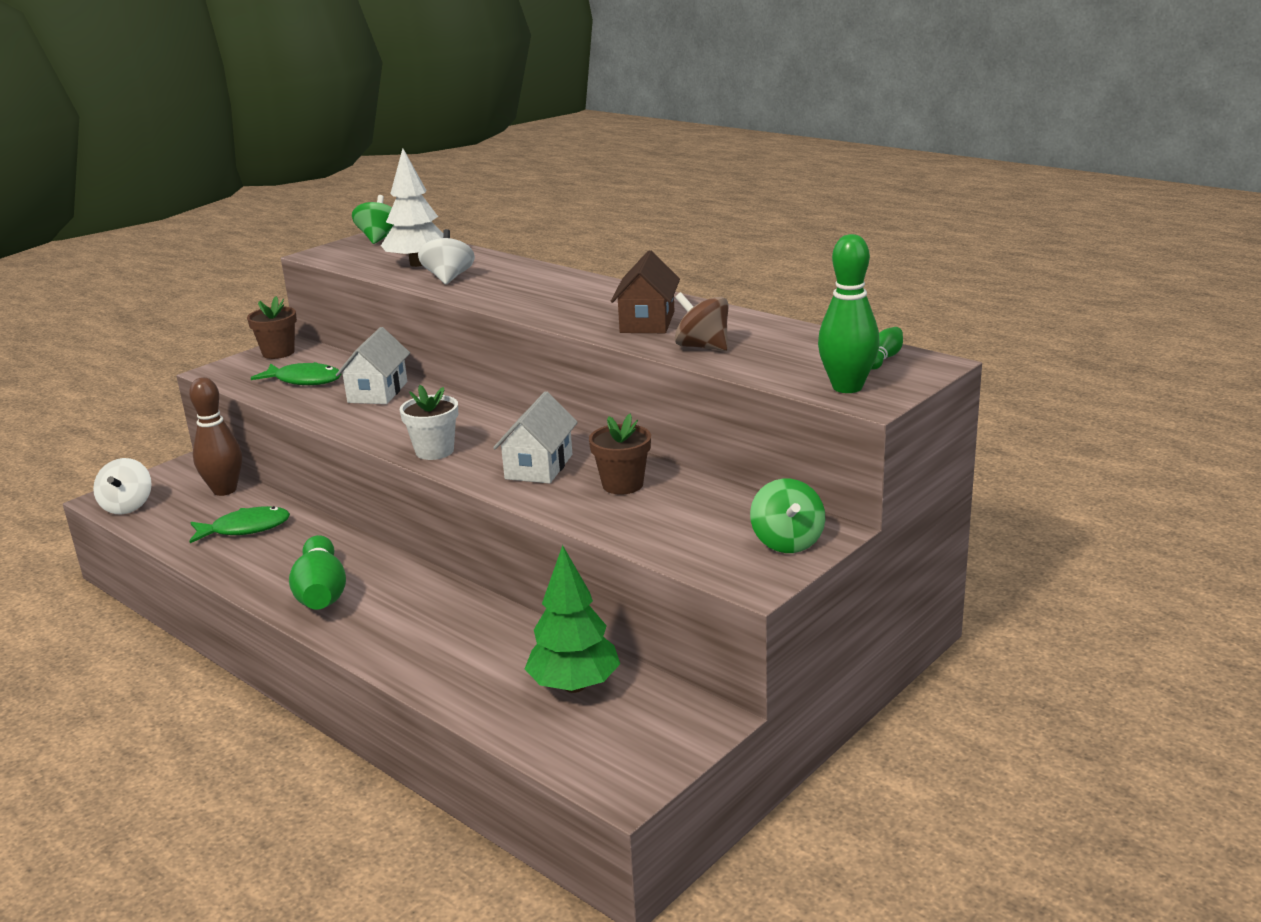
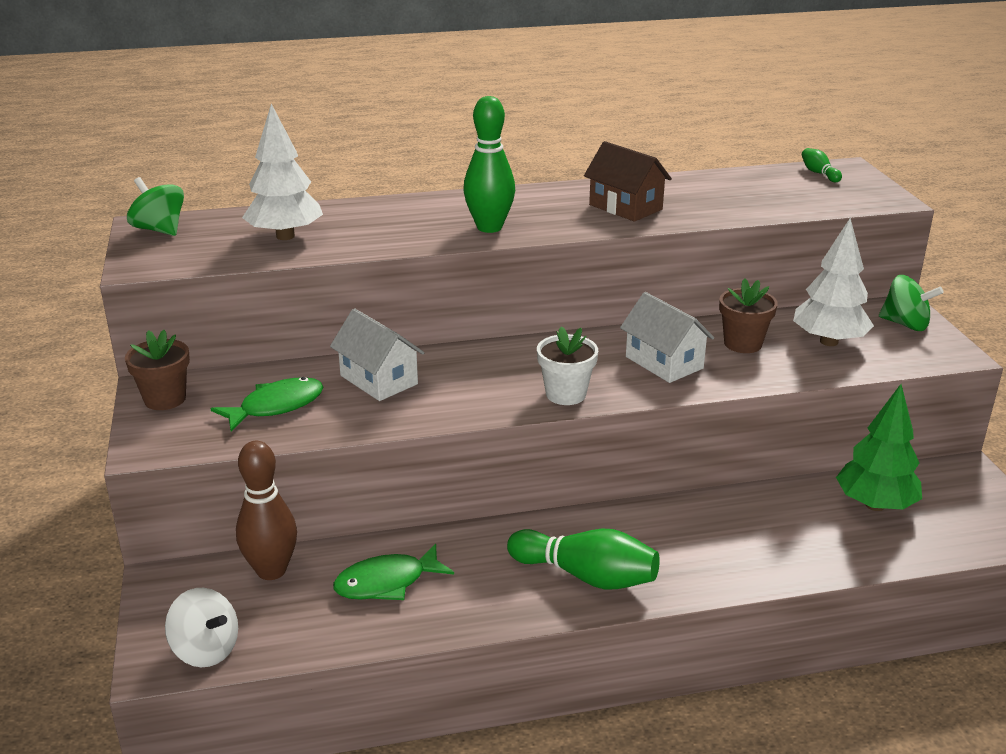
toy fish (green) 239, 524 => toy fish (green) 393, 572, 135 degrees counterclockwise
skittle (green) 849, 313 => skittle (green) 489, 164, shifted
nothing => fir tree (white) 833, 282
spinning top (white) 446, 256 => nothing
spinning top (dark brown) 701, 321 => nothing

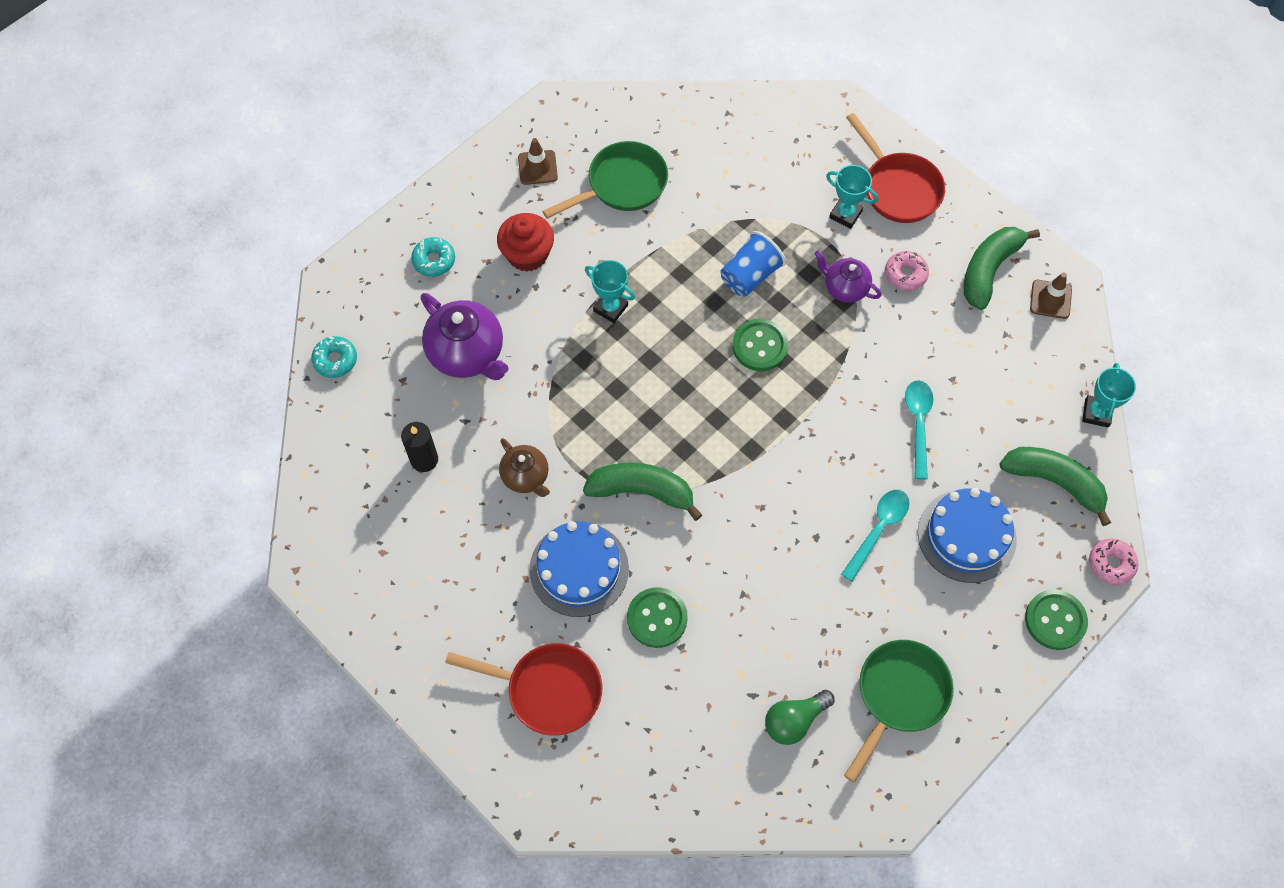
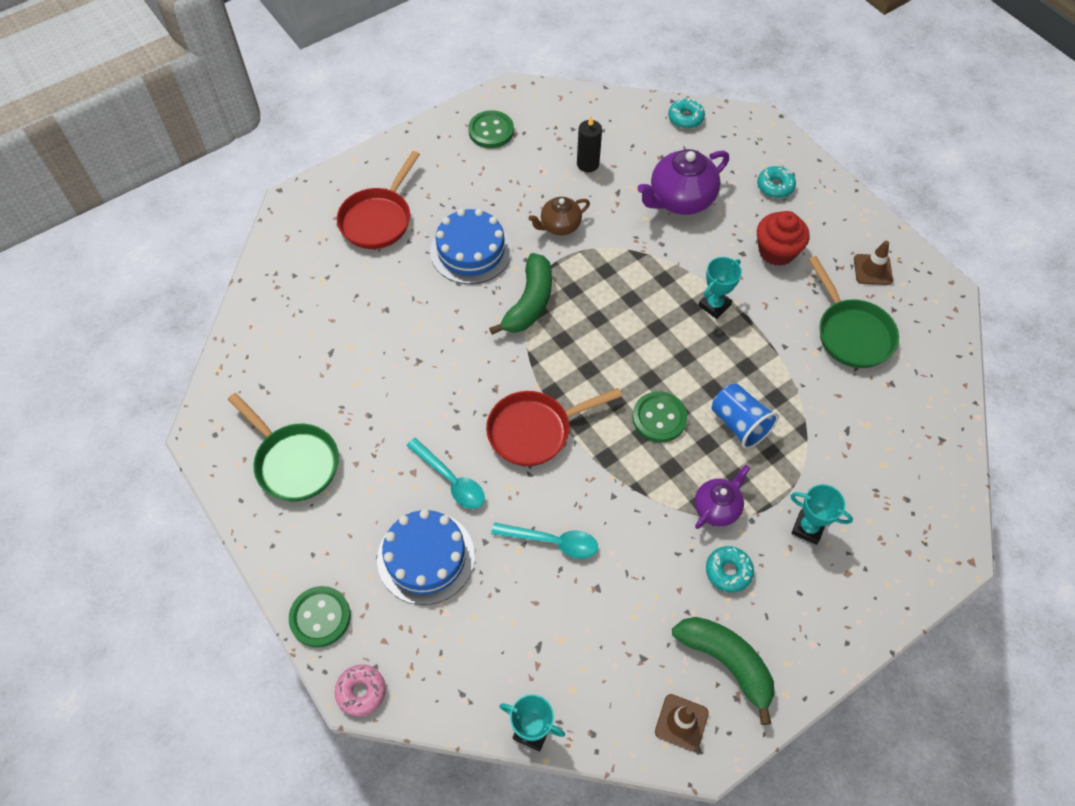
sewing button (green) 657, 617 => sewing button (green) 491, 129, shifted
frying pan (red) 895, 168 => frying pan (red) 554, 427, shifted
donut (rose-pink) 907, 271 => donut (aqua) 730, 569
award cup (aqua) 852, 197 => award cup (aqua) 822, 514, 75 degrees clockwise
lightbulb (green) 800, 717 => nothing
toy banana (green) 1055, 486 => nothing

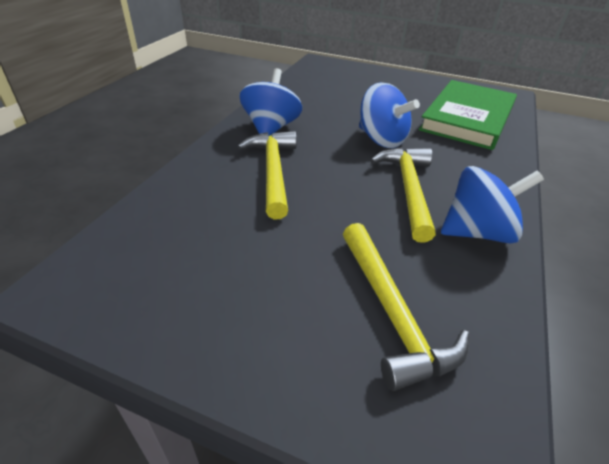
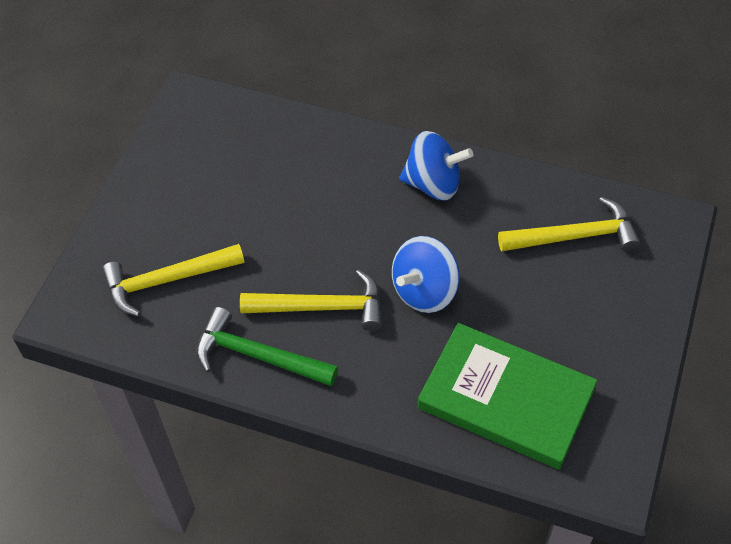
spinning top (cobalt) 492, 205 => claw hammer (green) 267, 347
claw hammer (yellow) 267, 175 => claw hammer (yellow) 569, 224, shifted

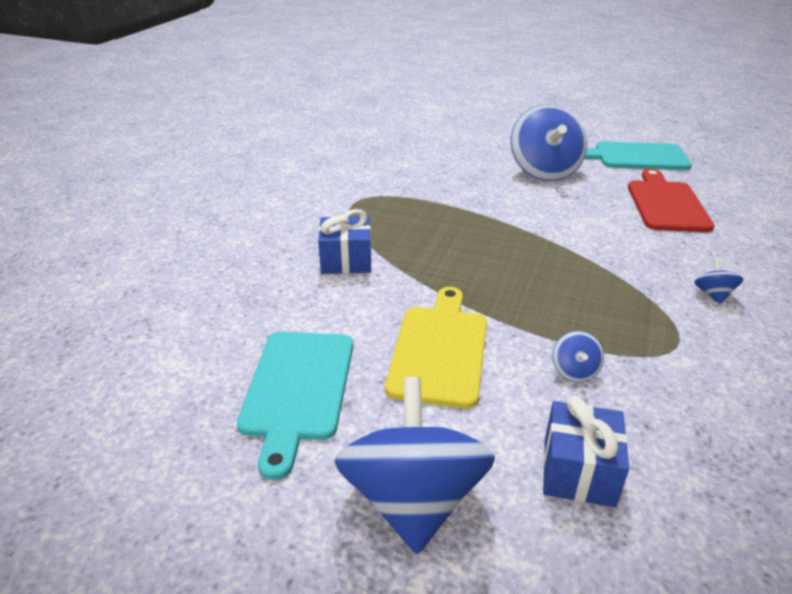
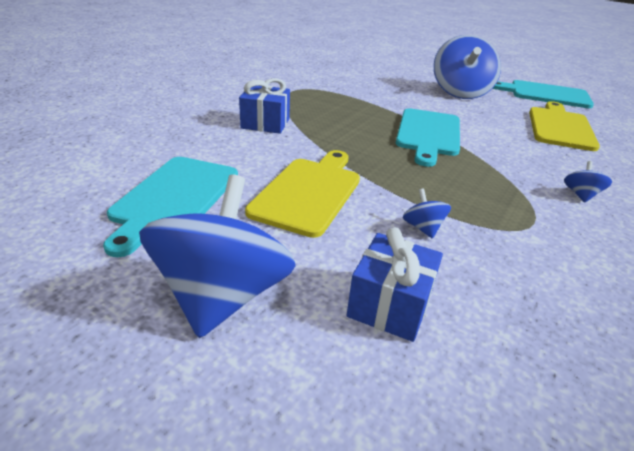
nothing => chopping board (aqua) 428, 137
spinning top (cobalt) 578, 356 => spinning top (cobalt) 427, 213, 150 degrees clockwise
chopping board (red) 671, 200 => chopping board (yellow) 564, 126

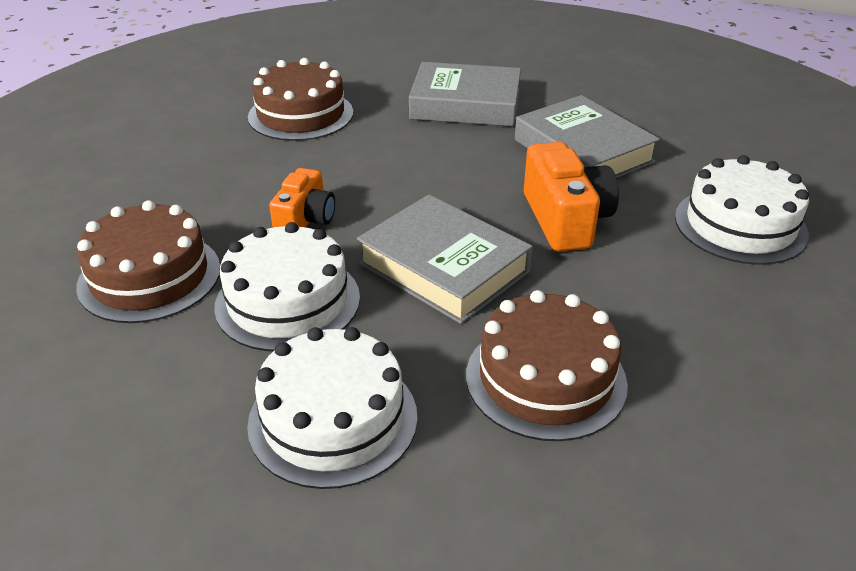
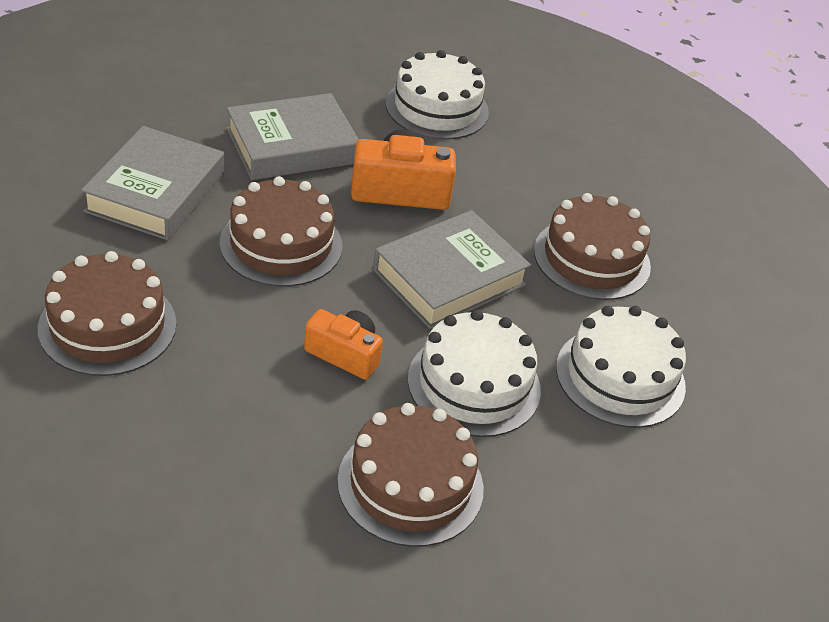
nothing => layer cake (dark brown) 281, 231

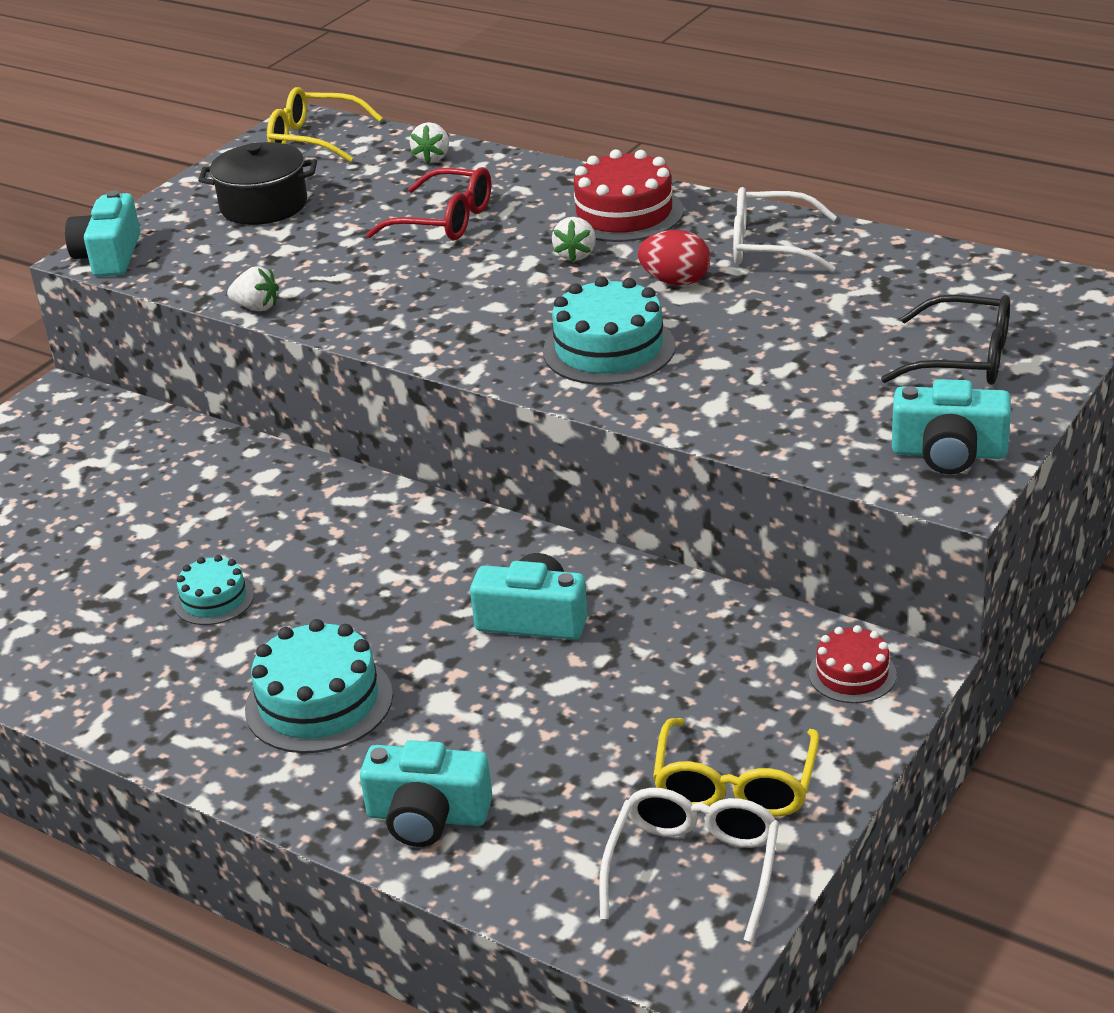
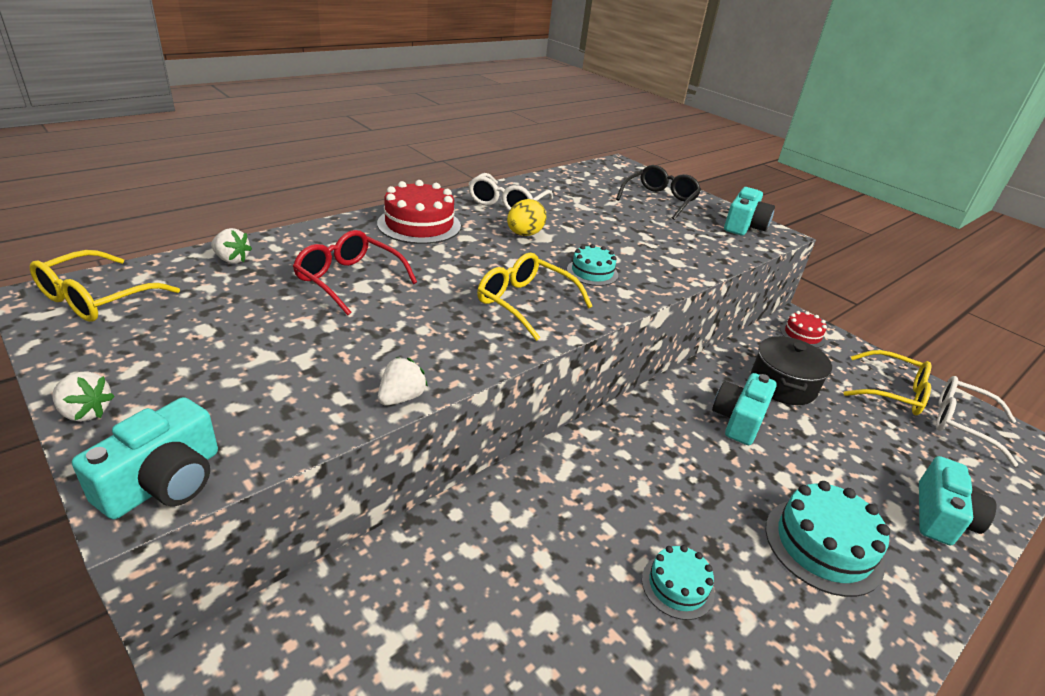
strawberry (white) 574, 239 => strawberry (white) 84, 396, shifted
camera (aqua) 102, 233 => camera (aqua) 145, 458, 75 degrees counterclockwise
eyeglasses (red) 428, 203 => eyeglasses (red) 355, 272, 90 degrees counterclockwise
nothing => eyeglasses (yellow) 535, 297
egg shape (red) 674, 258 => egg shape (yellow) 527, 217
layer cake (aqua) 609, 330 => layer cake (aqua) 592, 265, x0.58
cooking pot (ebony) 257, 183 => cooking pot (ebony) 791, 370, shifted

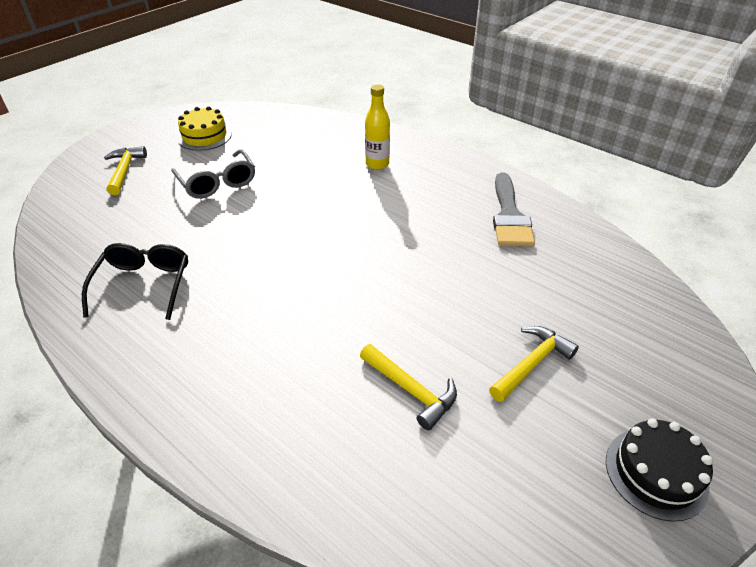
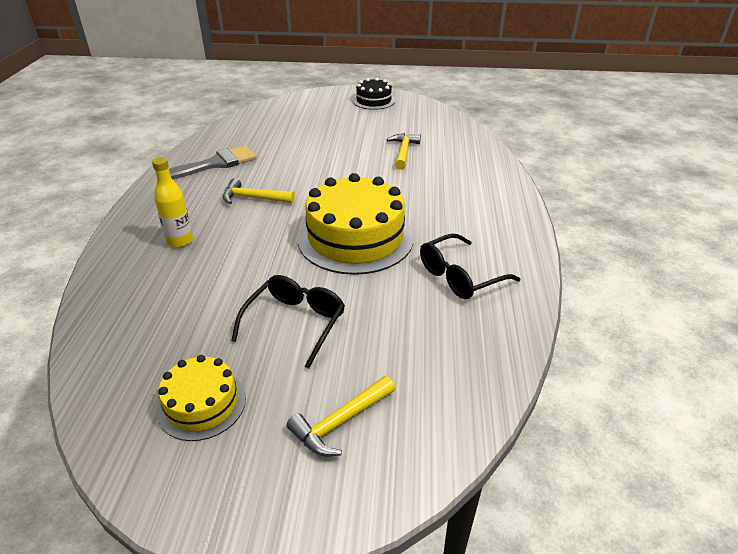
claw hammer (yellow) 534, 364 => claw hammer (yellow) 258, 191, shifted
eyeglasses (ash-grey) 213, 174 => eyeglasses (ebony) 288, 322
nothing => layer cake (yellow) 356, 224

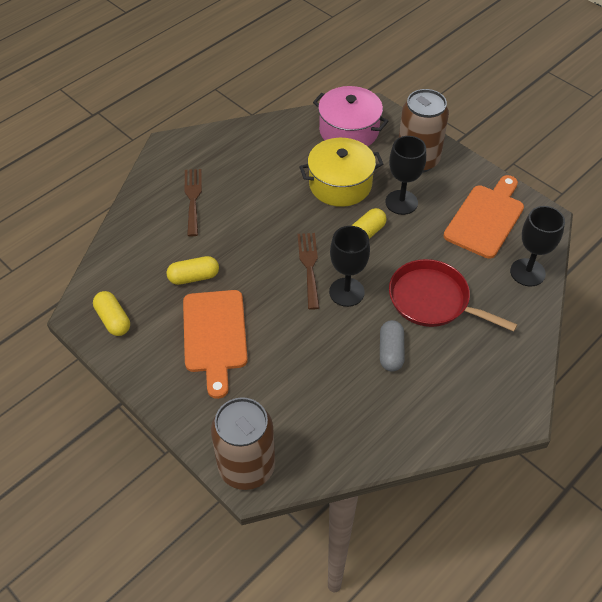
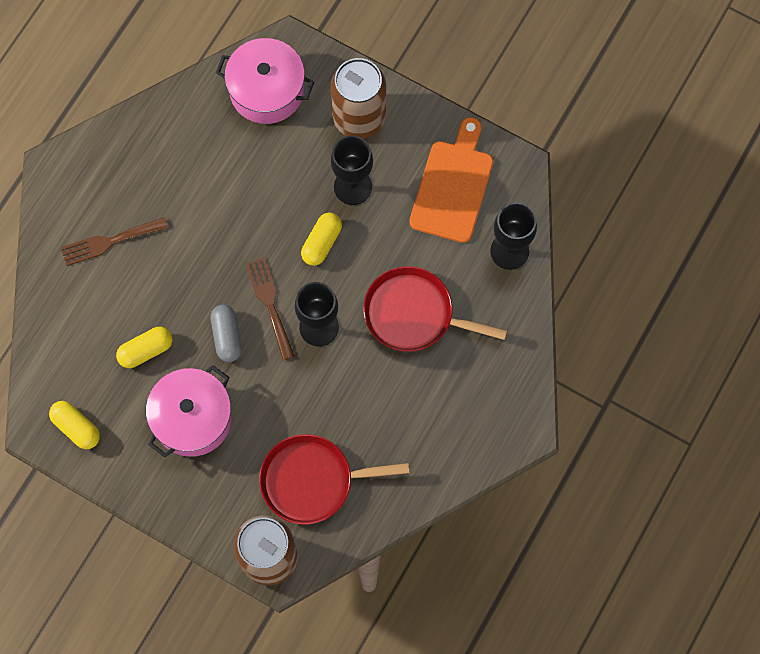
dinner fork (dark brown) 193, 203 => dinner fork (dark brown) 114, 241, 90 degrees counterclockwise
chopping board (orange-coloured) 215, 344 => cooking pot (rose-pink) 189, 411
pill shape (ash-grey) 392, 345 => pill shape (ash-grey) 226, 333, shifted
nothing => frying pan (red) 334, 479
cooking pot (yellow) 341, 172 => nothing

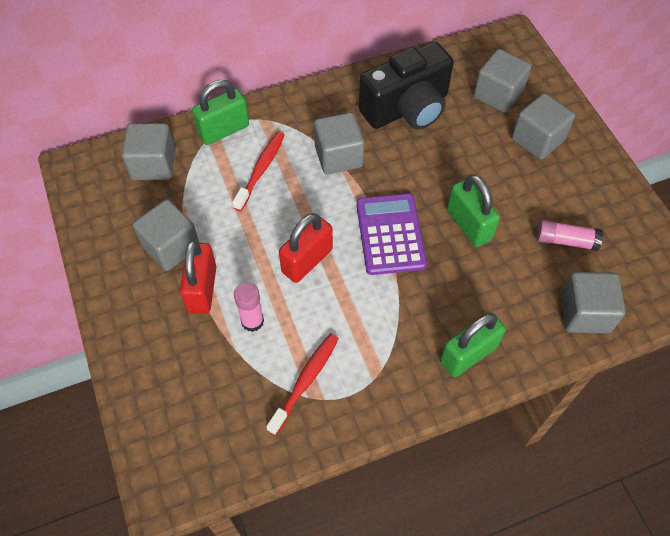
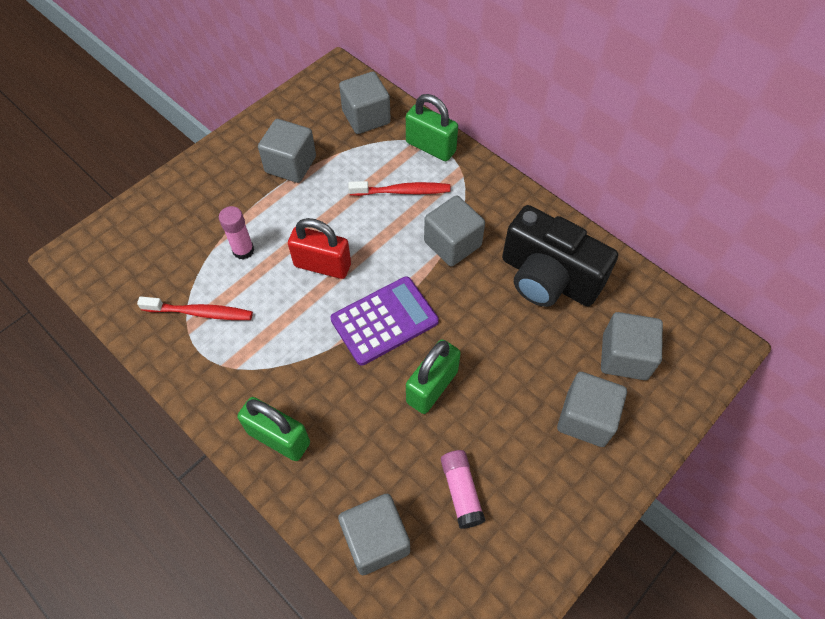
lock (red) 198, 277 => nothing

